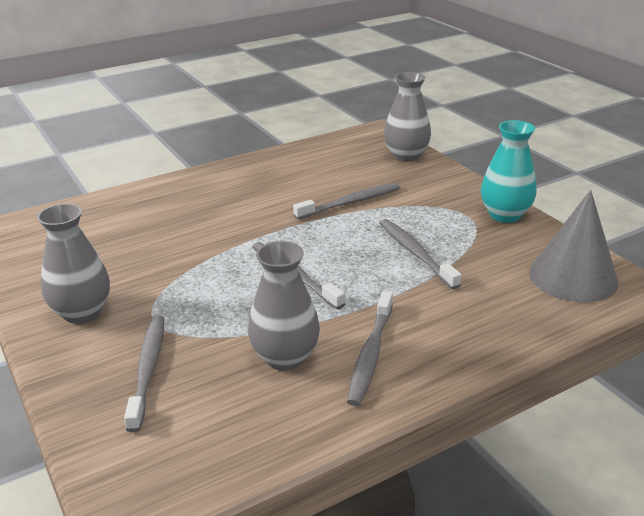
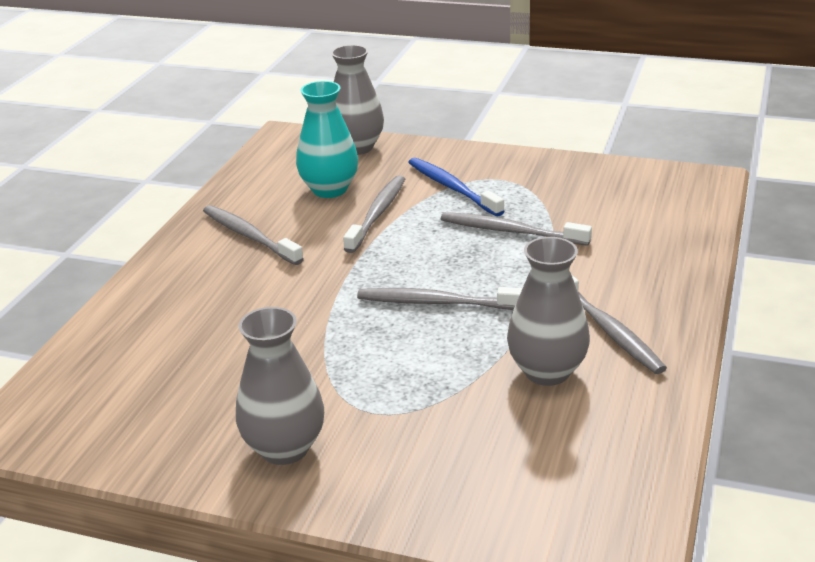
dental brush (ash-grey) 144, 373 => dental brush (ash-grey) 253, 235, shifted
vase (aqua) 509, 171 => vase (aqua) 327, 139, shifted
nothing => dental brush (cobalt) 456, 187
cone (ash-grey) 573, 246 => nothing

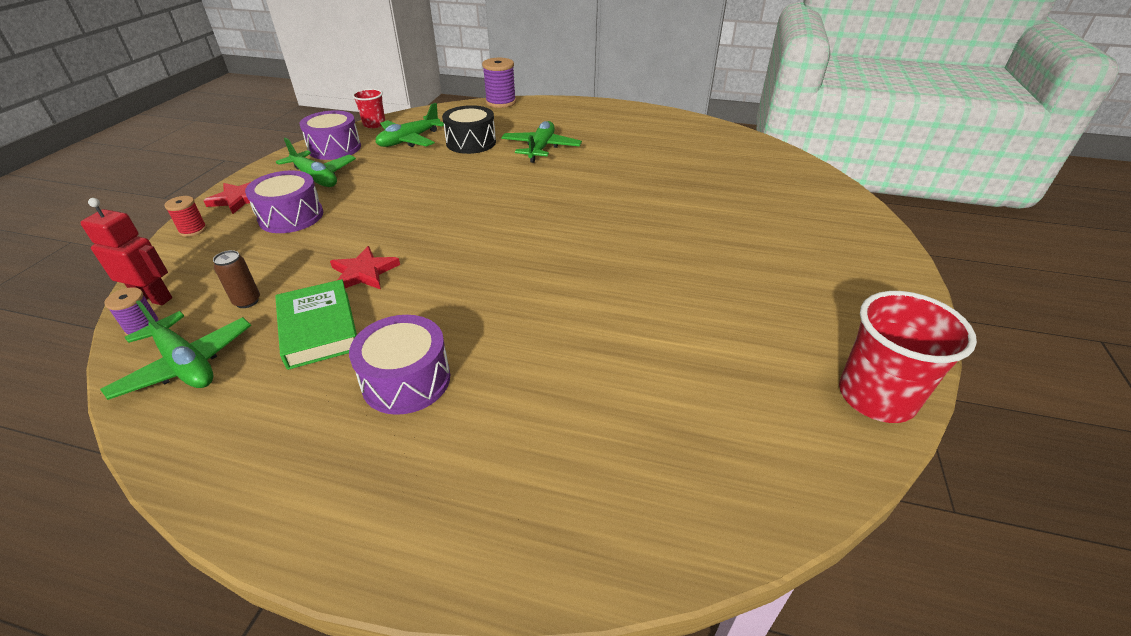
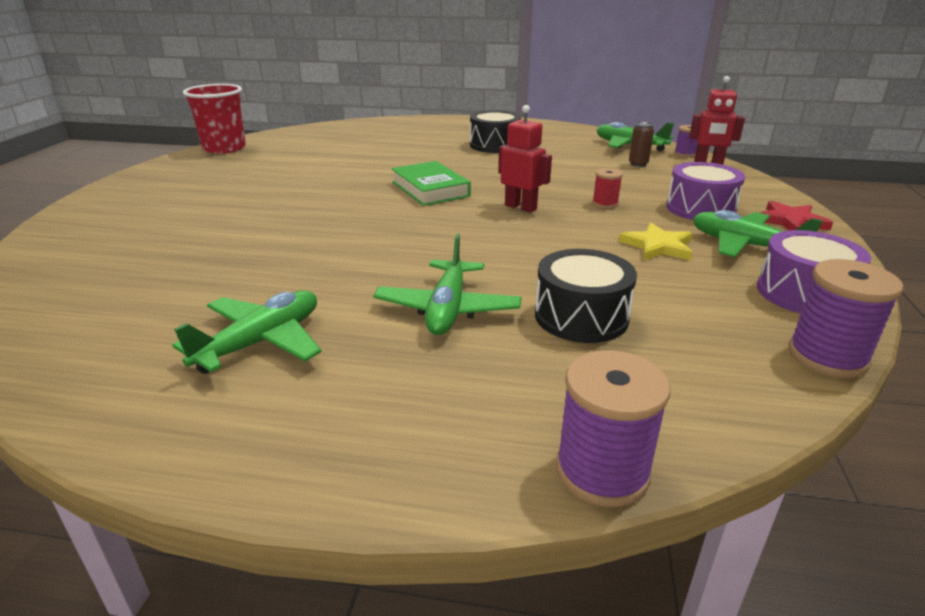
toy plane (green) 410, 125 => toy plane (green) 247, 332, shifted
hardback (green) 316, 324 => hardback (green) 431, 183, shifted
drum (purple) 399, 365 => drum (ebony) 495, 131
nothing => robot (red) 525, 159
spool (red) 186, 216 => spool (red) 607, 188, shifted
nothing => star (yellow) 656, 241
beaker (red) 368, 108 => spool (purple) 846, 318
star (red) 365, 267 => nothing

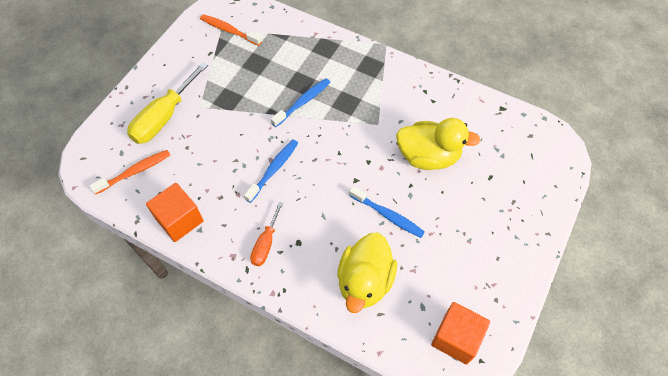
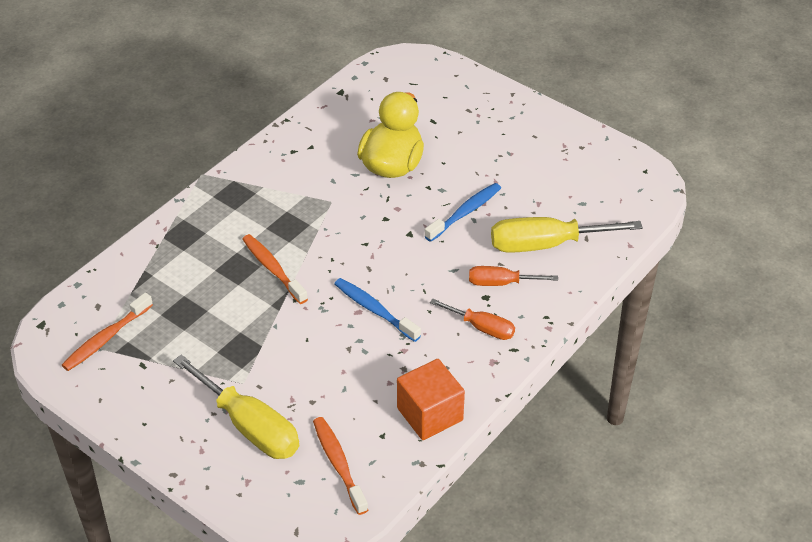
dental brush (cobalt) 300, 102 => dental brush (orange-coloured) 275, 269
nothing => screwdriver (orange-coloured) 513, 276
rubber duck (yellow) 367, 272 => screwdriver (yellow) 567, 235
block (orange-coloured) 460, 333 => nothing

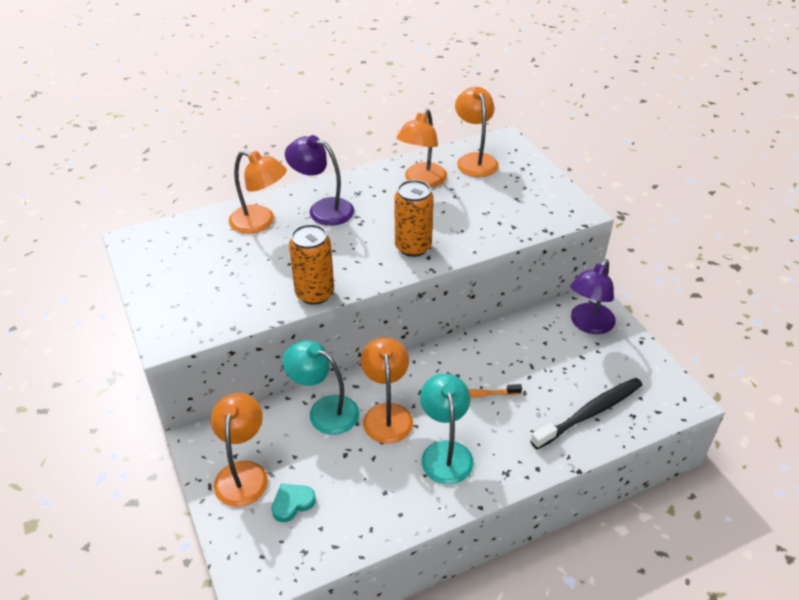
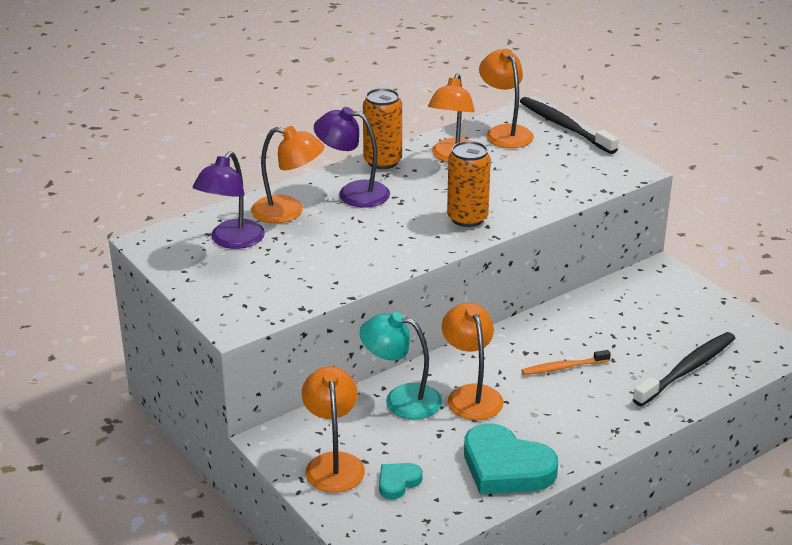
desk lamp (purple) 593, 296 => desk lamp (purple) 229, 200, shifted
can (orange-coloured) 311, 264 => can (orange-coloured) 382, 128, shifted
nothing => heart (aqua) 511, 458
nothing => dental brush (ebony) 569, 125
desk lamp (aqua) 447, 428 => nothing

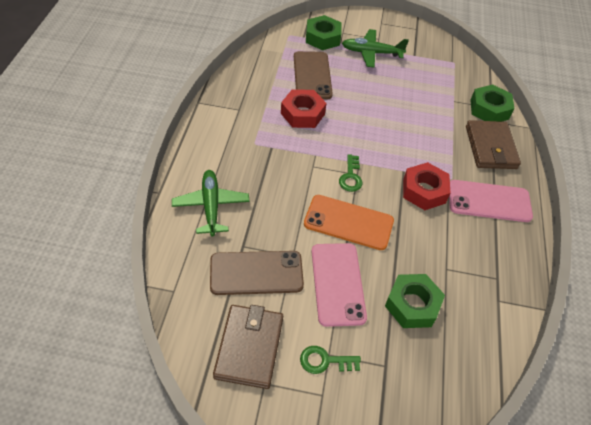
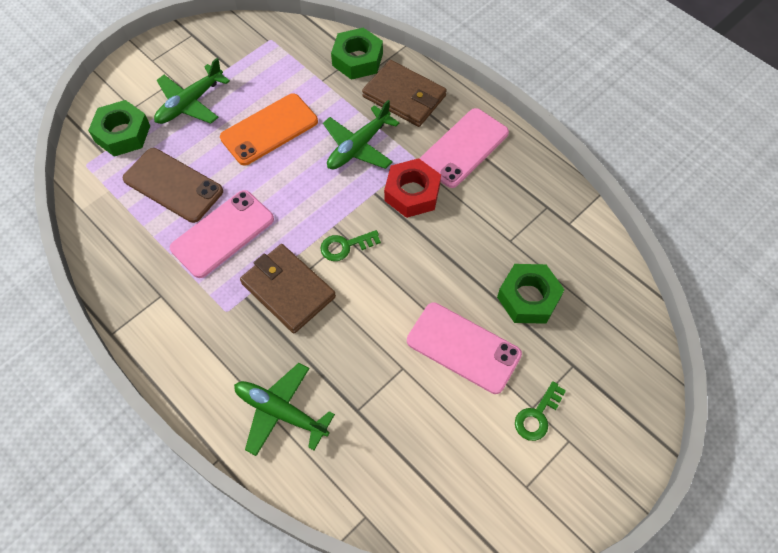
nut (red) 304, 108 => mobile phone (rose-pink) 222, 234
mobile phone (orange-coloured) 349, 222 => mobile phone (orange-coloured) 269, 129, shifted
wallet (dark brown) 248, 347 => wallet (dark brown) 288, 288, shifted
door key (green) 351, 173 => door key (green) 350, 245, 120 degrees clockwise
nothing => toy plane (green) 361, 135
mobile phone (dark brown) 257, 273 => nothing

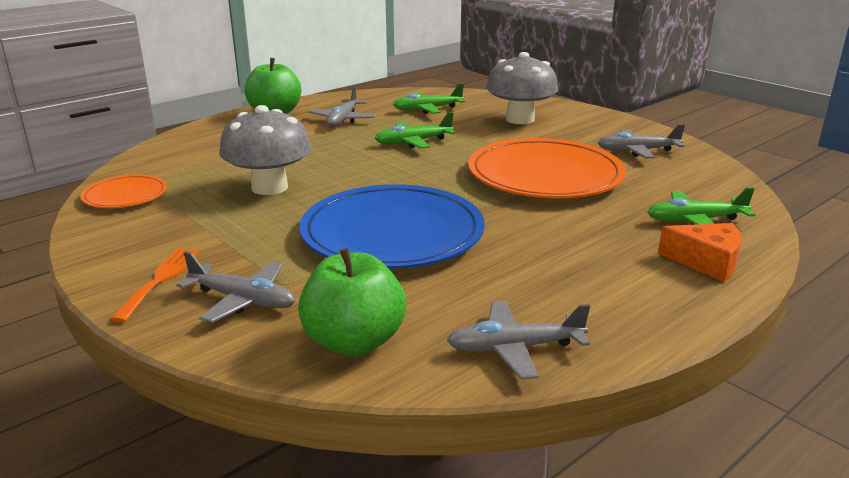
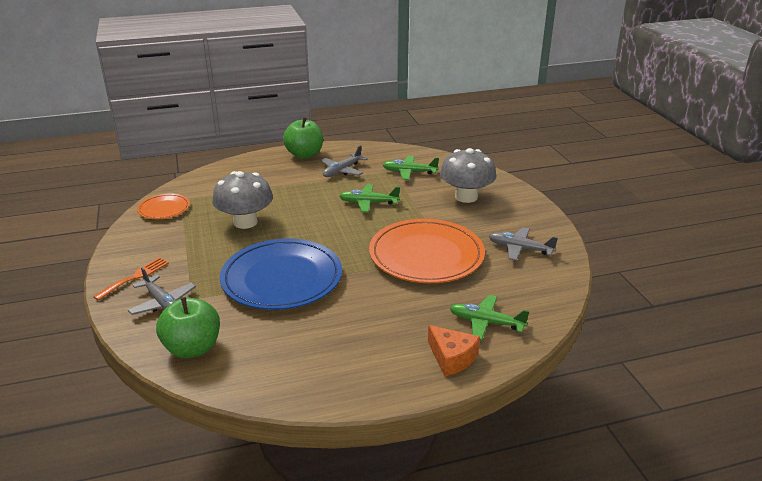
toy plane (ash-grey) 518, 340 => nothing

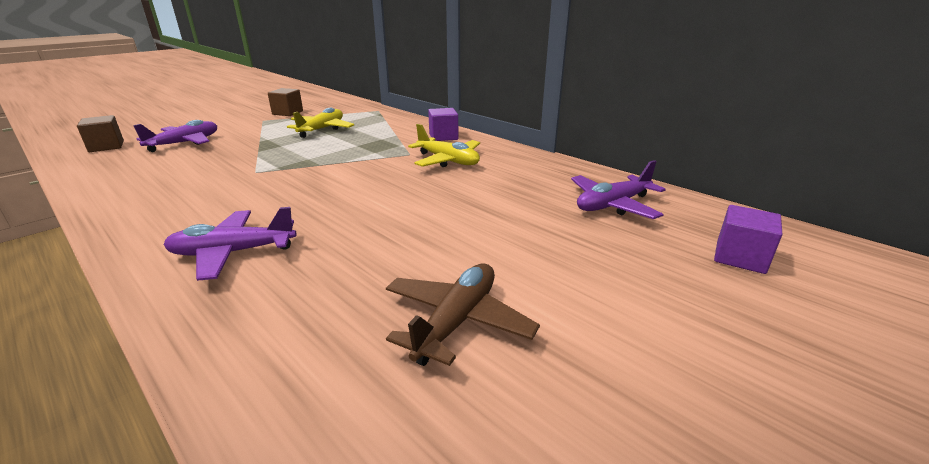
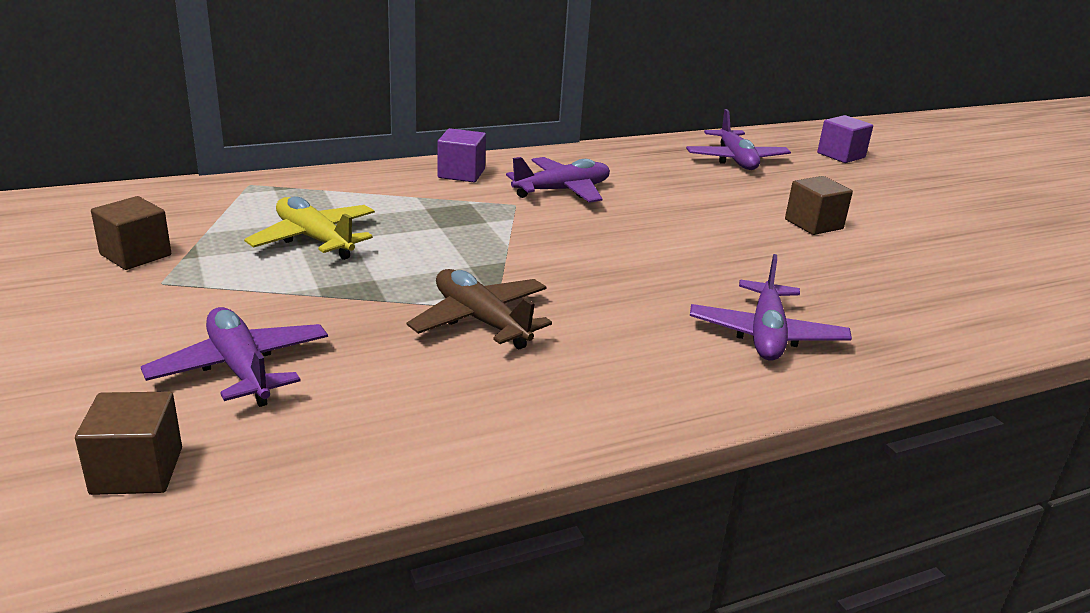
toy plane (dark brown) 463, 315 => toy plane (dark brown) 479, 309, shifted
toy plane (yellow) 444, 145 => toy plane (purple) 558, 180
nothing => block (dark brown) 819, 205

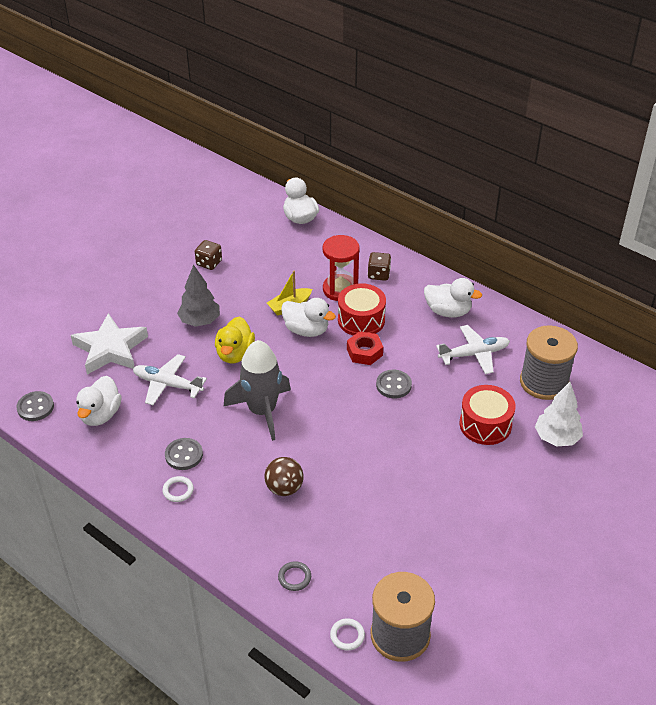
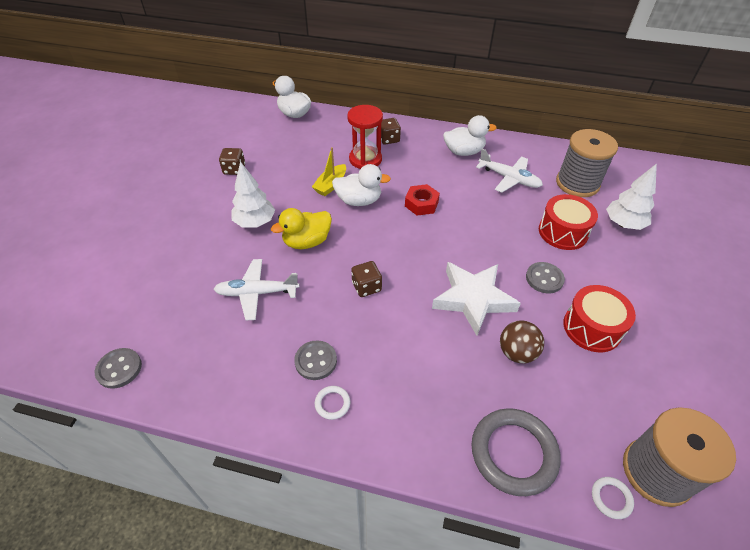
fir tree (ash-grey) 198, 295 => fir tree (white) 253, 194
rubber duck (yellow) 235, 340 => rubber duck (yellow) 301, 228, 75 degrees clockwise
rocket (ash-grey) 257, 390 => game die (dark brown) 366, 279
star (white) 109, 344 => star (white) 476, 299, shifted
ring (ash-grey) 294, 576 => ring (ash-grey) 516, 452, x2.28
toy plane (white) 473, 349 => toy plane (white) 509, 171, 75 degrees clockwise
sphere (dark brown) 283, 476 => sphere (dark brown) 522, 341, shifted
sewing button (ash-grey) 394, 384 => sewing button (ash-grey) 545, 278, shifted
drum (red) 362, 309 => drum (red) 599, 318, shifted
rubber duck (white) 99, 401 => nothing

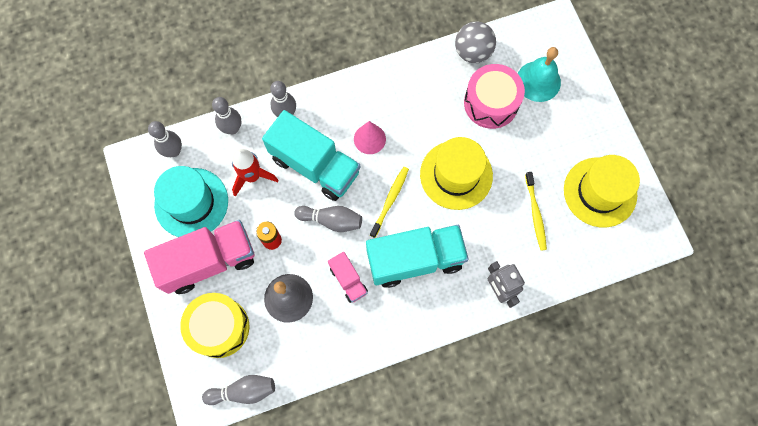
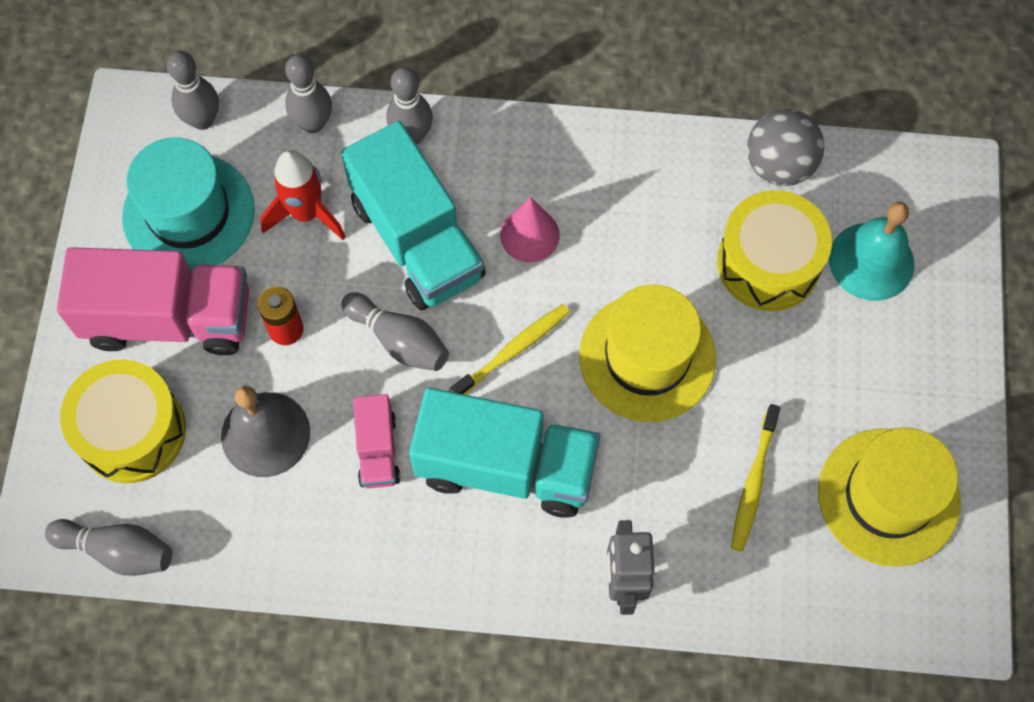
drum (rose-pink) 494, 96 => drum (yellow) 774, 250

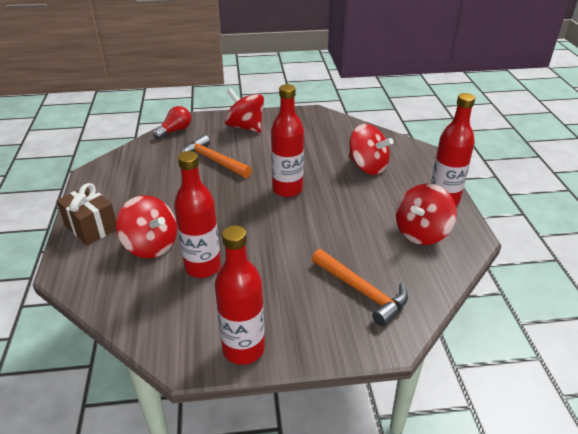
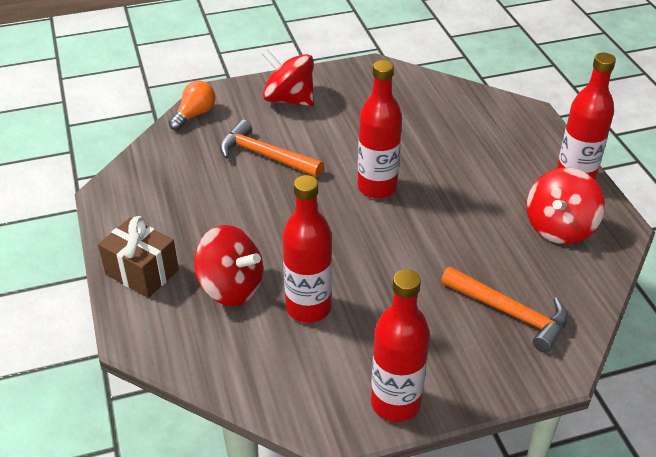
lightbulb (red) 172, 122 => lightbulb (orange-coloured) 191, 106
spinning top (red) 371, 149 => nothing

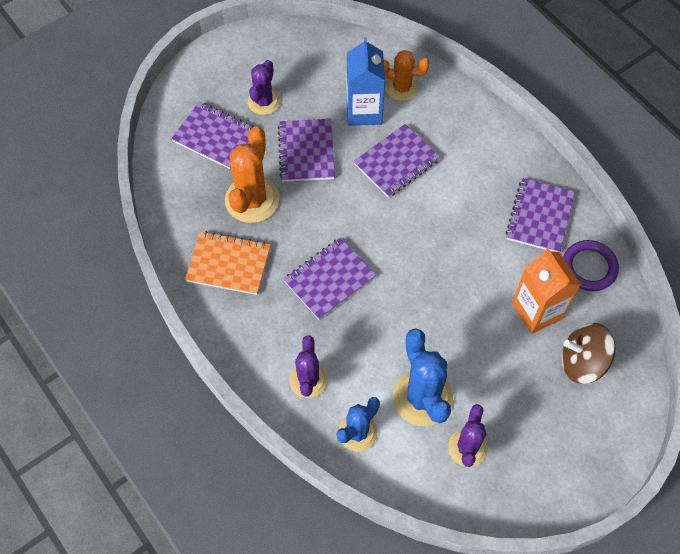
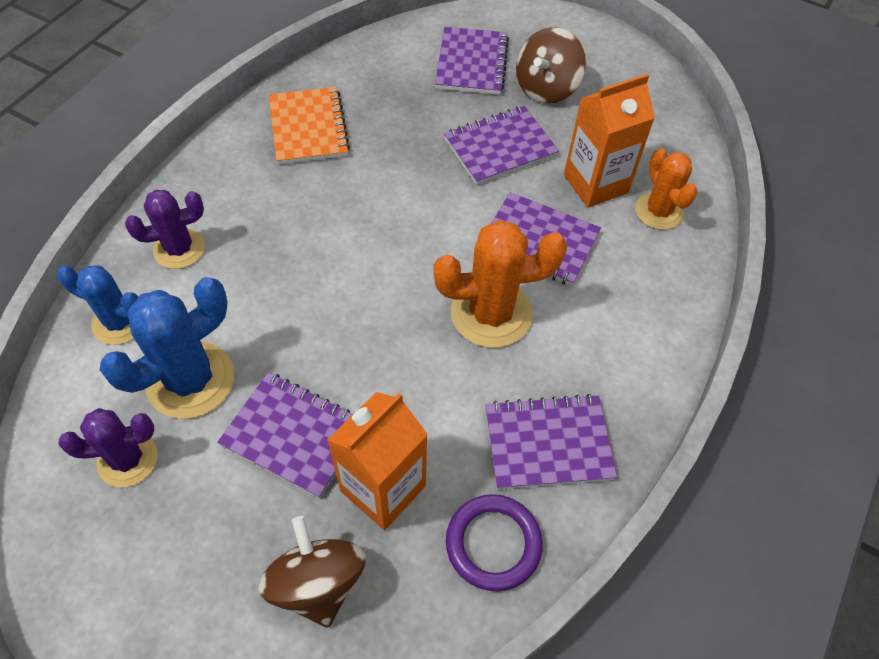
exercise book (purple) 329, 279 => exercise book (purple) 285, 435, shifted
saguaro cactus (orange-coloured) 252, 175 => saguaro cactus (orange-coloured) 500, 284, shifted
saguaro cactus (purple) 264, 87 => spinning top (dark brown) 551, 65
milk carton (cobalt) 365, 81 => milk carton (orange-coloured) 609, 141

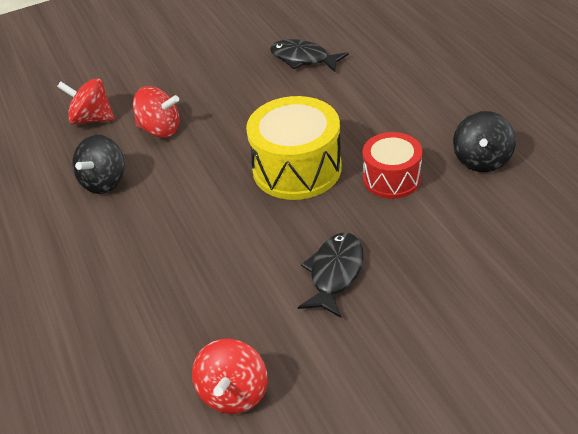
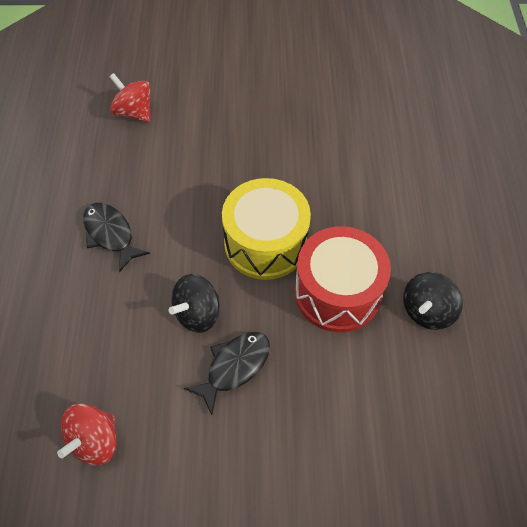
toy fish (ebony) 309, 55 => toy fish (ebony) 116, 238, shifted
spinning top (ebony) 98, 164 => spinning top (ebony) 194, 303, shifted
drum (red) 392, 165 => drum (red) 343, 279, x1.59
spinning top (red) 156, 112 => nothing

